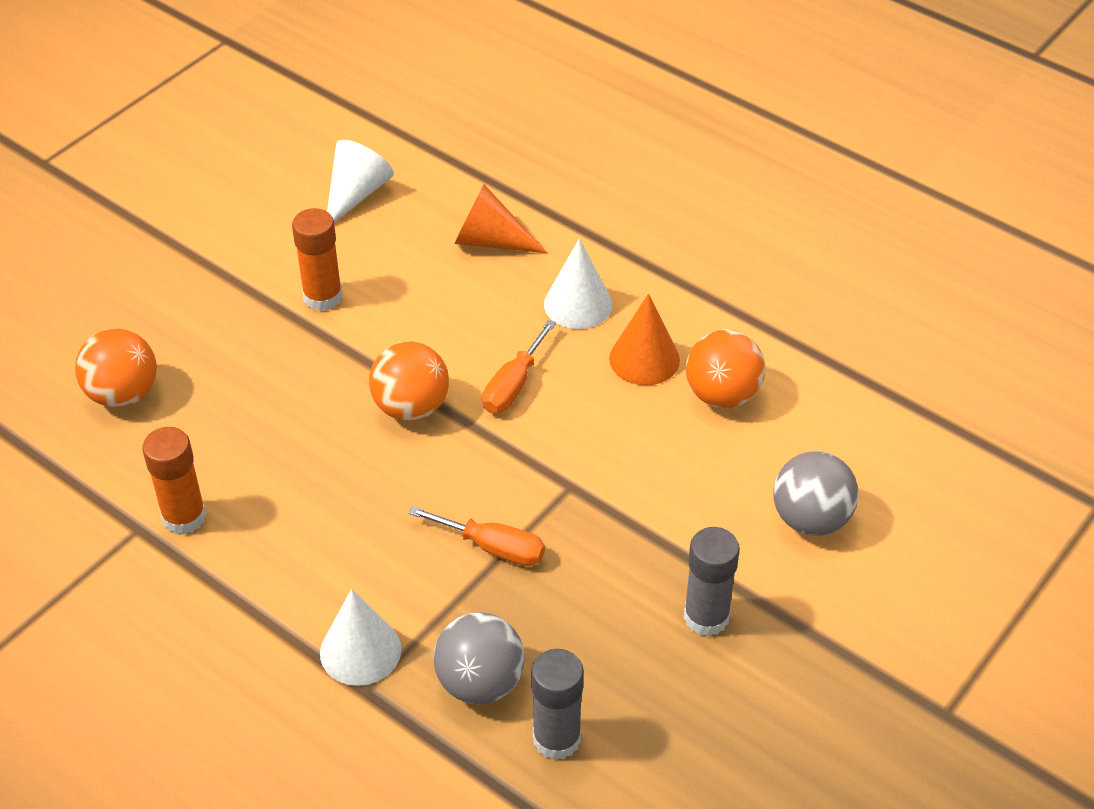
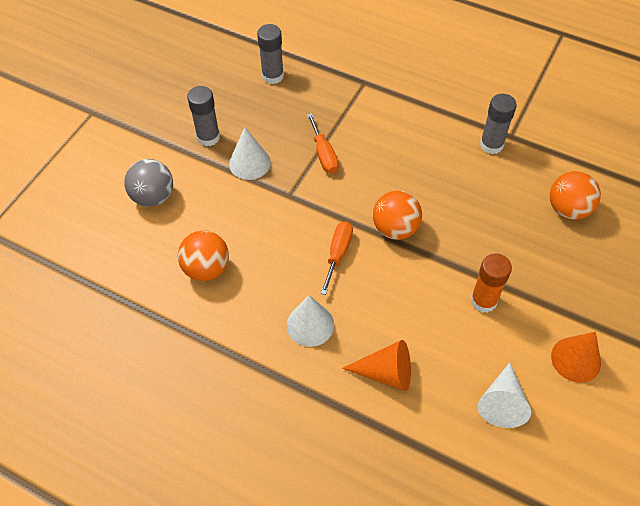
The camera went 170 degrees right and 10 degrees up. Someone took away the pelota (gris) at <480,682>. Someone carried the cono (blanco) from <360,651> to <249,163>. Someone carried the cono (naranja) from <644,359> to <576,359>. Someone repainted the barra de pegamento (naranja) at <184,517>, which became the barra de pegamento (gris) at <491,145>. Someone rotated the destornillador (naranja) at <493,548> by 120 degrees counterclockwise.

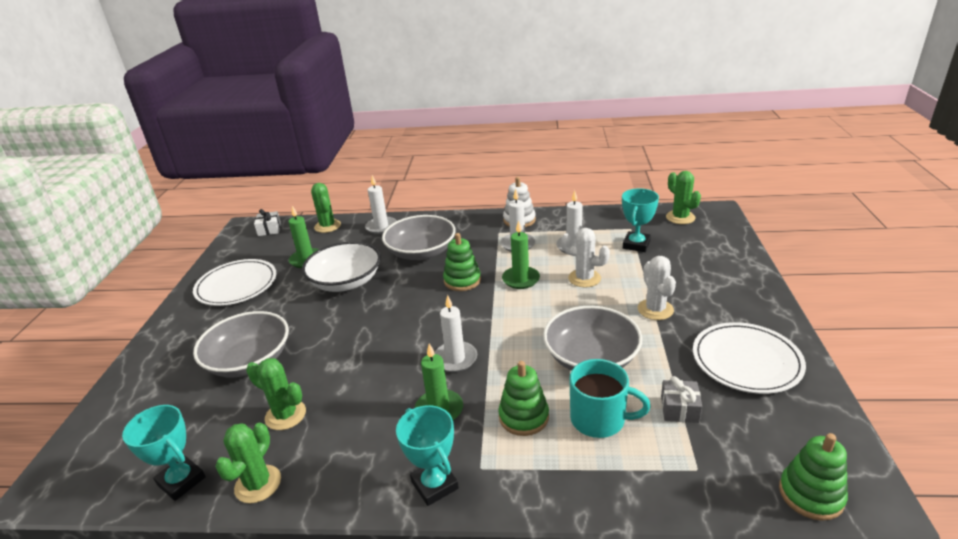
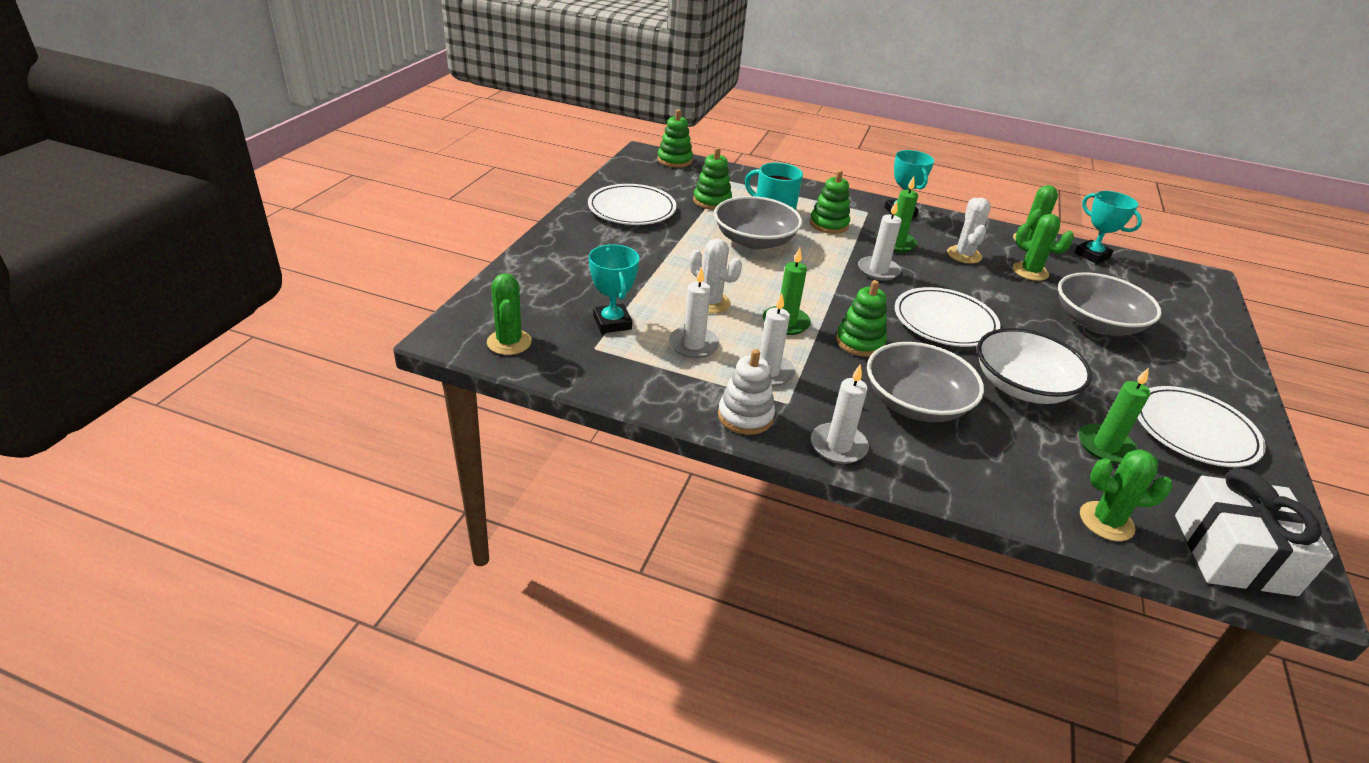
The camera went 170 degrees left and 5 degrees up. Someone put down the plato (blanco) at <945,321>. Someone carried the vela (blanco) from <381,227> to <838,446>. Someone carried the cactus (blanco) from <655,309> to <964,255>. Someone swapped the regalo (gris) at <679,409> for the juguete apilable (verde) at <712,201>. Someone rotated the cactus (verde) at <327,226> by 75 degrees counterclockwise. Someone rotated the trofeo (turquesa) at <636,245> by 60 degrees counterclockwise. Someone scaled the regalo (blanco) at <269,229> by 2.06.

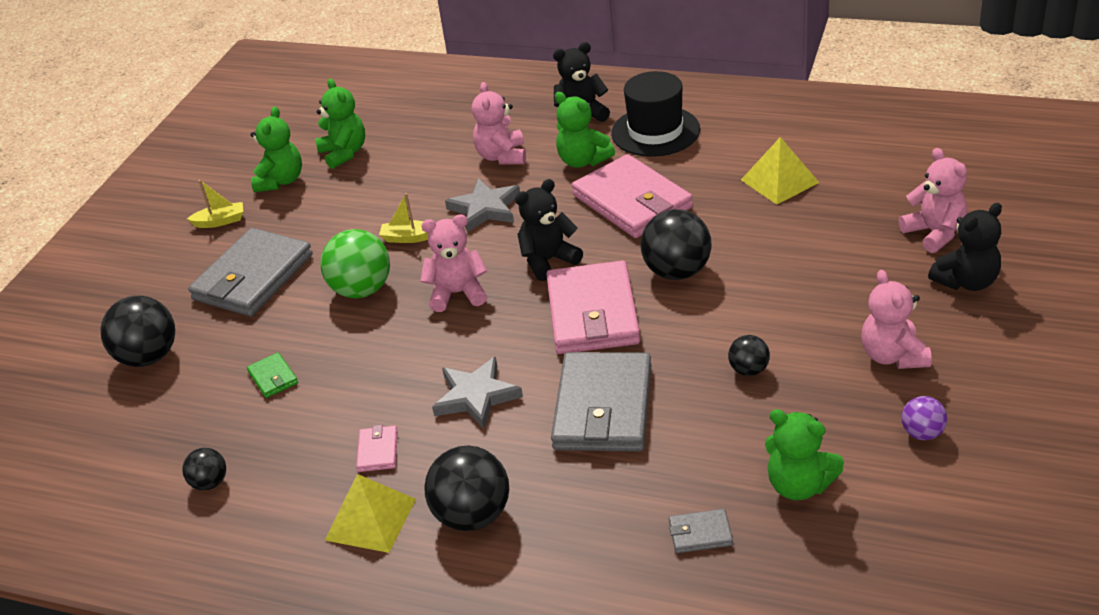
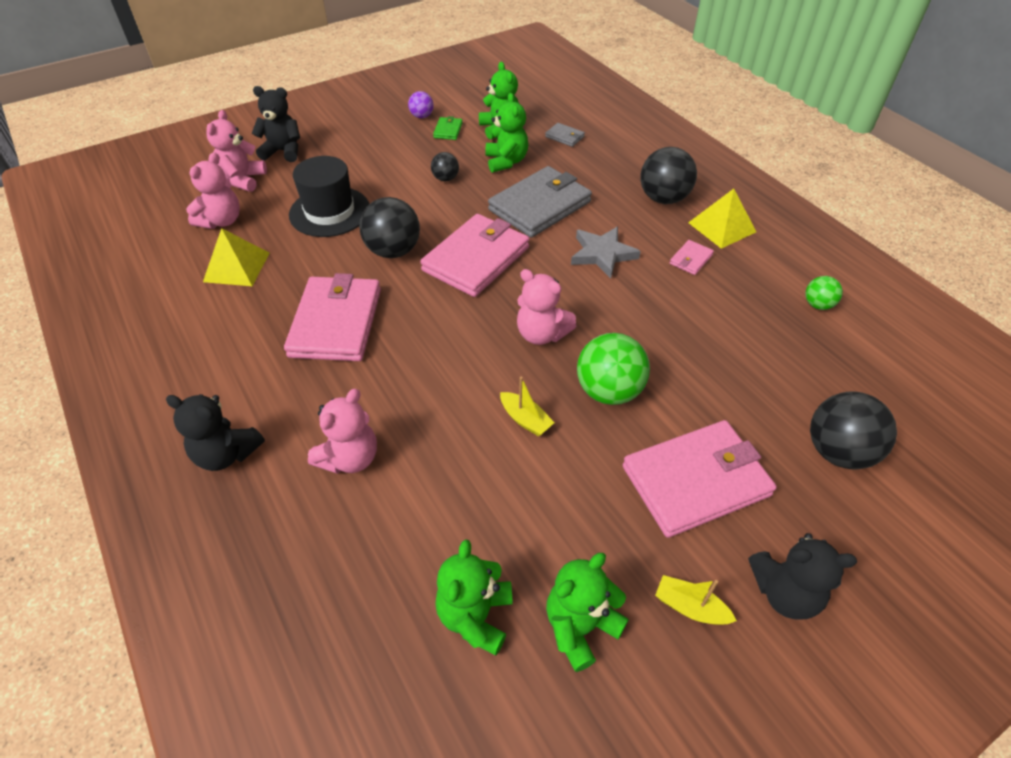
The camera went 145 degrees left and 10 degrees up. Someone took away the estrella (gris) at <485,209>. Someone carried the cartera (verde) from <273,377> to <448,130>. Someone carried the osito (negro) from <548,261> to <784,592>. Someone carried the osito (verde) from <583,161> to <506,162>. Someone carried the sombrero (negro) from <655,131> to <329,212>. Someone carried the osito (rosa) from <893,356> to <221,221>. Someone repainted the pelota (negro) at <210,483>, which became the pelota (verde) at <817,305>. Someone repainted the cartera (gris) at <253,277>, which became the cartera (rosa) at <696,481>.

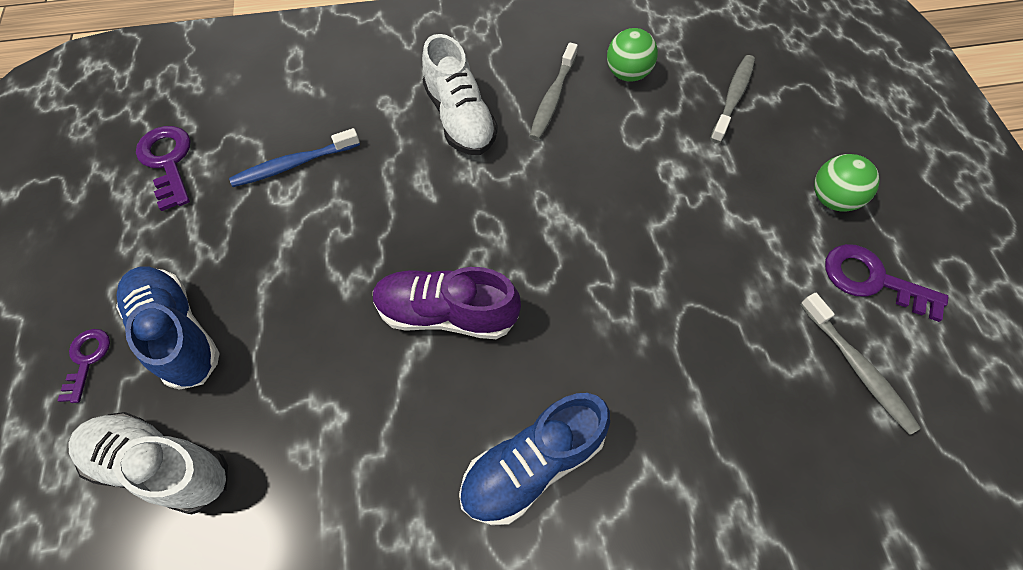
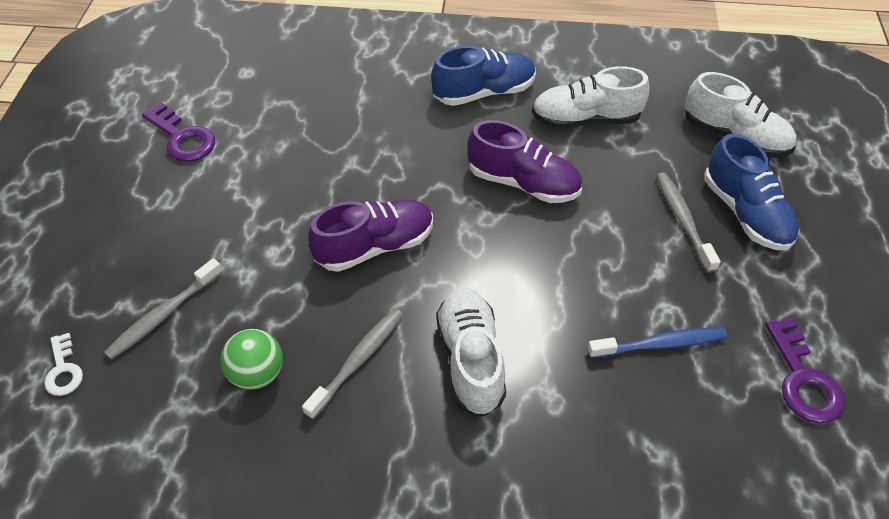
The camera went 165 degrees left and 10 degrees down. Someone took away the llave (morado) at <87,359>. Someone took away the pelota (verde) at <832,199>. Someone put down the llave (blanco) at <63,370>. Someone put down the zapato (morado) at <375,246>. Someone put down the zapato (blanco) at <585,119>. Someone carried the cepillo de dientes (gris) from <857,367> to <683,220>.

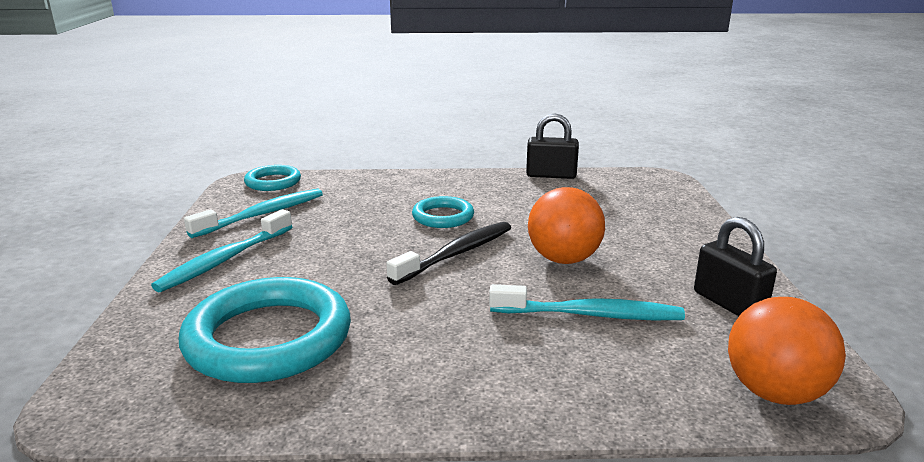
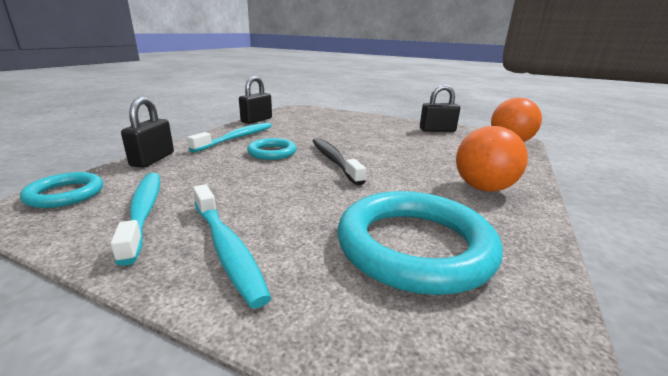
The camera went 65 degrees left and 0 degrees up. Someone put down the candado (negro) at <152,159>. Someone carried the cepillo de dientes (turquesa) from <590,315> to <237,138>. Someone carried the pelota (naranja) from <563,259> to <483,188>.

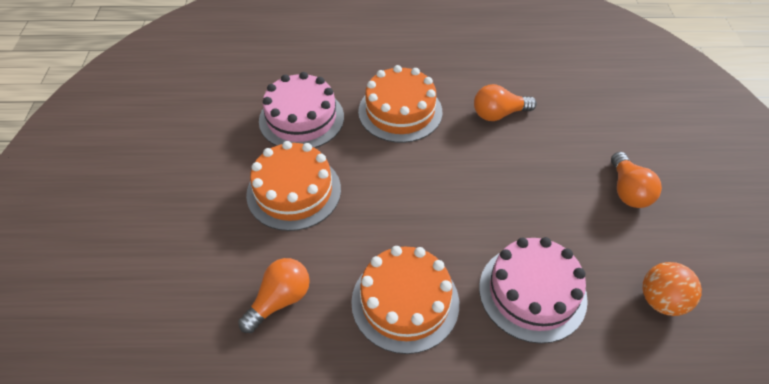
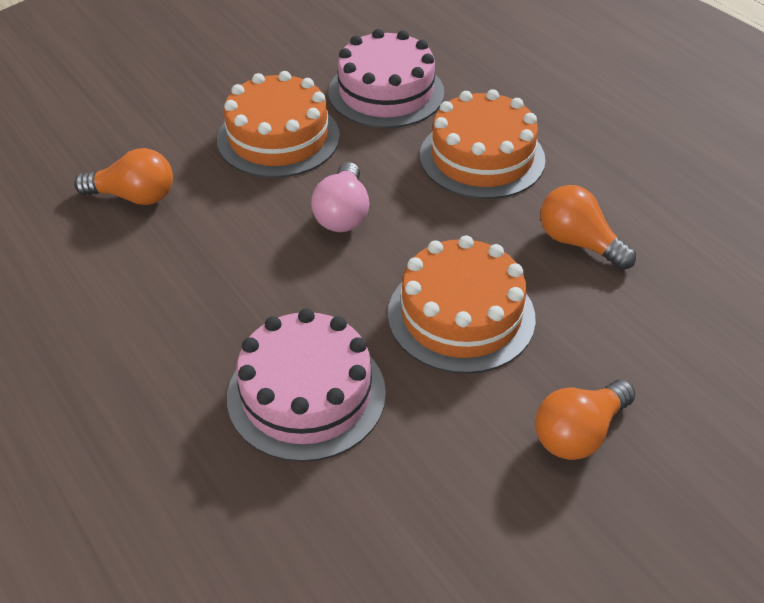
The camera went 55 degrees right and 5 degrees down. Someone took away the pelota (naranja) at <661,301>. Someone put down the bombilla (rosa) at <343,214>. Someone carried the tarta (naranja) from <405,302> to <461,315>.

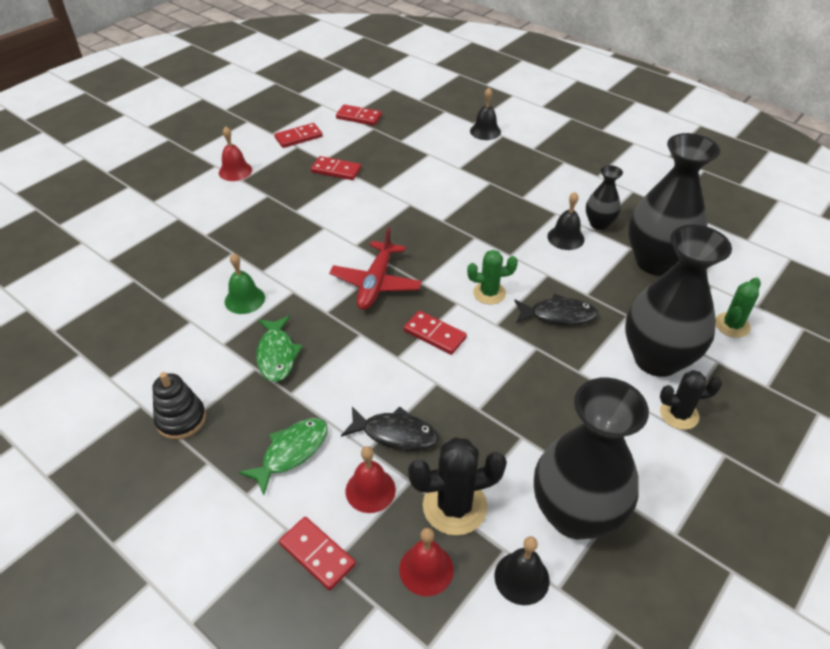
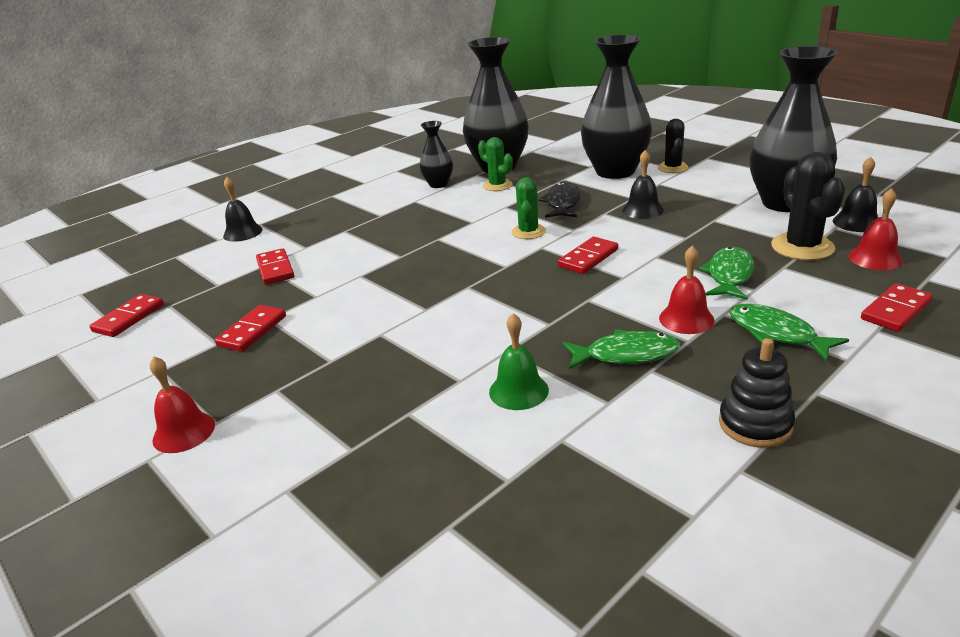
The camera went 80 degrees left and 15 degrees down. Someone took away the avión (rojo) at <376,283>. Someone carried the ficha de dominó (rojo) from <298,137> to <275,269>. Someone carried the campana (rojo) from <370,490> to <686,319>. Someone carried the campana (negro) from <565,238> to <642,210>. Someone carried the cactus (verde) from <732,325> to <497,185>. Someone repainted the pez (negro) at <395,434>, which became the pez (verde) at <729,275>.

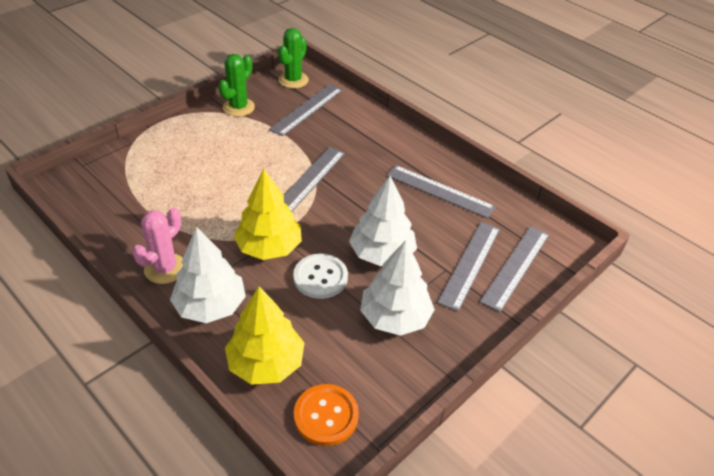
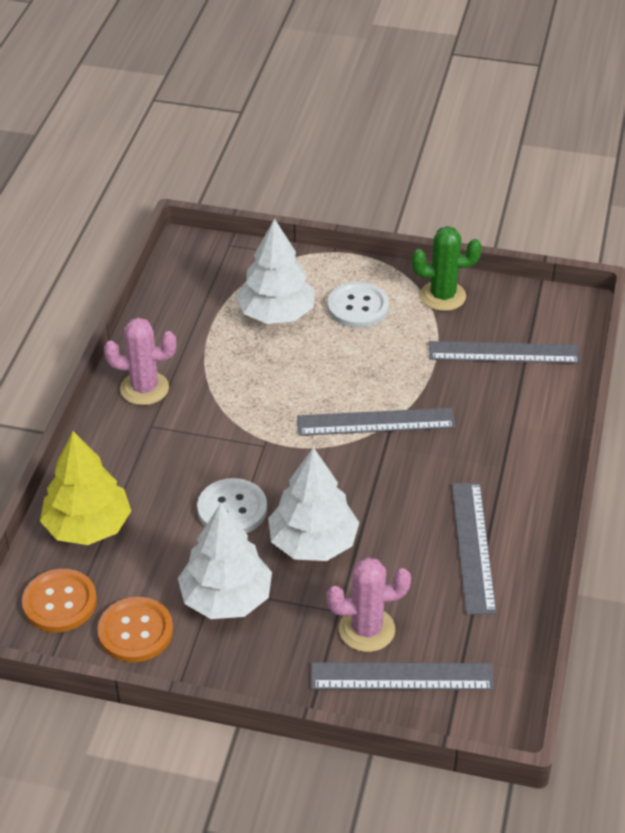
The camera went 60 degrees right and 0 degrees up. Someone took away the árbol (amarillo) at <269,247>. Someone took away the cactus (verde) at <293,80>. Someone put down the botón (naranja) at <135,631>. Someone put down the botón (blanco) at <358,307>. Someone carried the árbol (blanco) from <210,306> to <276,314>. Someone swapped the regla (gris) at <469,264> for the cactus (rosa) at <367,629>.

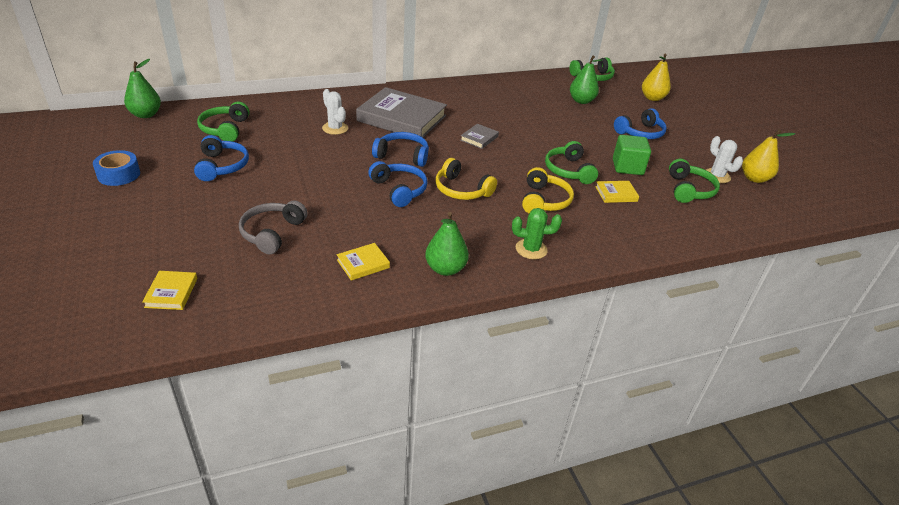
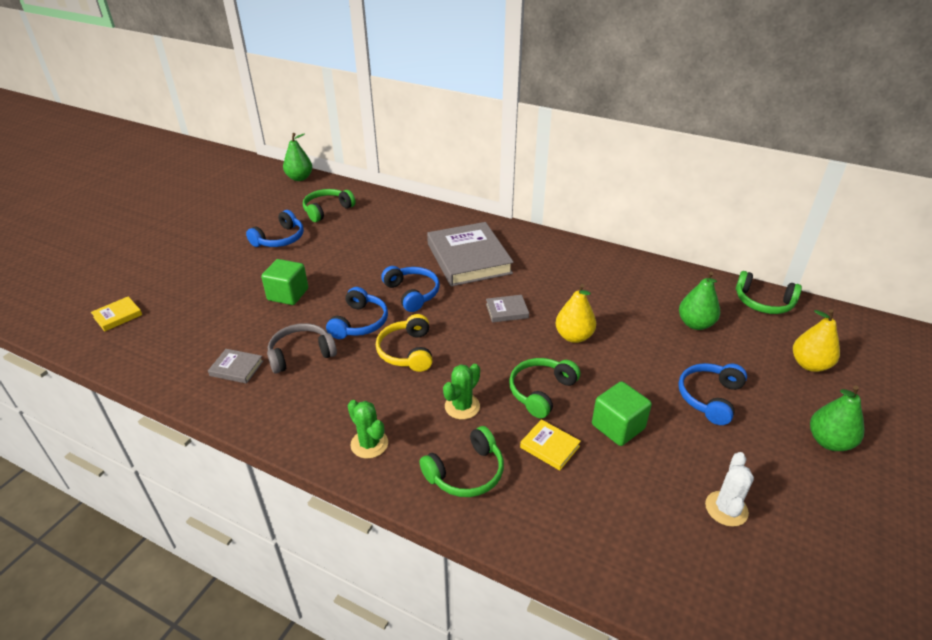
The camera went 50 degrees right and 0 degrees up. Someone took away the cinta adhesiva (azul) at <119,174>. Someone took away the cactus (blanco) at <335,128>. Someone put down the cubo (verde) at <288,294>. Someone carried the auriculares (gris) from <272,233> to <301,354>. Someone carried the pera (verde) from <445,269> to <829,441>. Someone carried the auriculares (verde) from <689,190> to <466,473>. Someone carried the pera (amarillo) from <754,178> to <574,336>. Someone swapped the auriculares (amarillo) at <544,200> for the cactus (verde) at <462,406>. Someone repainted the libro (amarillo) at <363,264>, which became the libro (gris) at <236,368>. Someone rotated the auriculares (azul) at <640,133> by 105 degrees clockwise.

